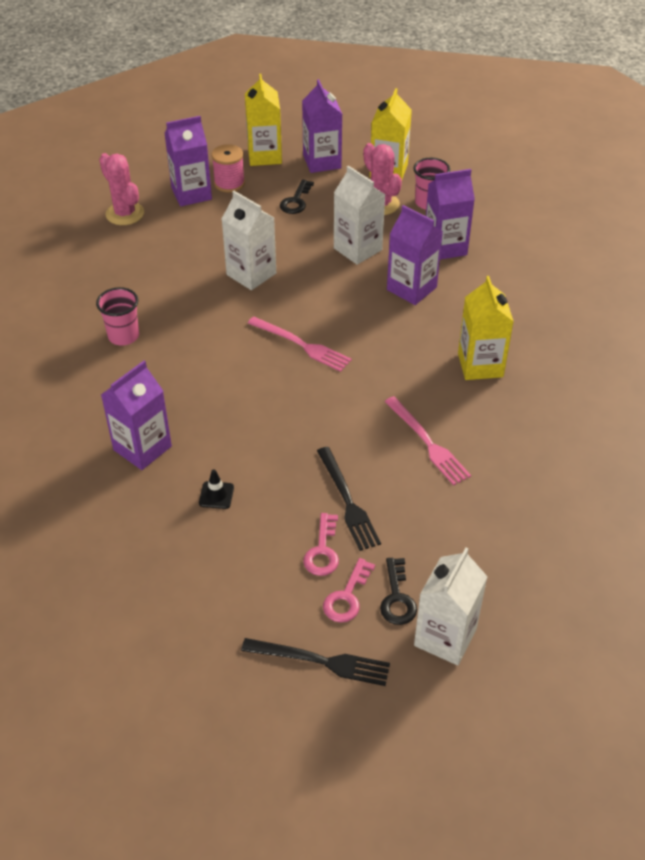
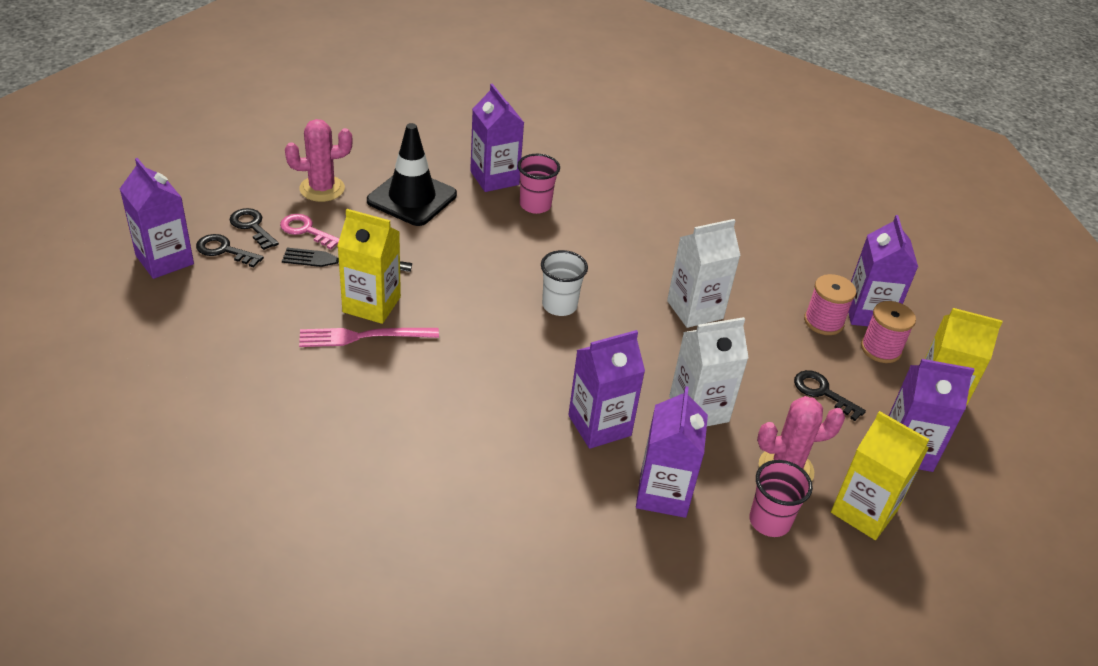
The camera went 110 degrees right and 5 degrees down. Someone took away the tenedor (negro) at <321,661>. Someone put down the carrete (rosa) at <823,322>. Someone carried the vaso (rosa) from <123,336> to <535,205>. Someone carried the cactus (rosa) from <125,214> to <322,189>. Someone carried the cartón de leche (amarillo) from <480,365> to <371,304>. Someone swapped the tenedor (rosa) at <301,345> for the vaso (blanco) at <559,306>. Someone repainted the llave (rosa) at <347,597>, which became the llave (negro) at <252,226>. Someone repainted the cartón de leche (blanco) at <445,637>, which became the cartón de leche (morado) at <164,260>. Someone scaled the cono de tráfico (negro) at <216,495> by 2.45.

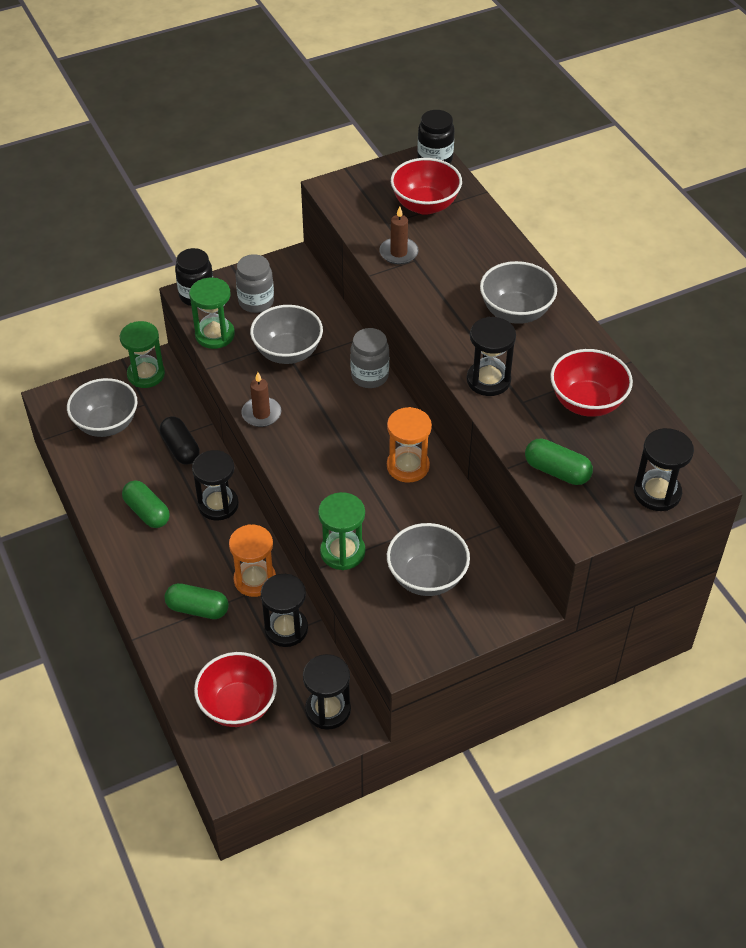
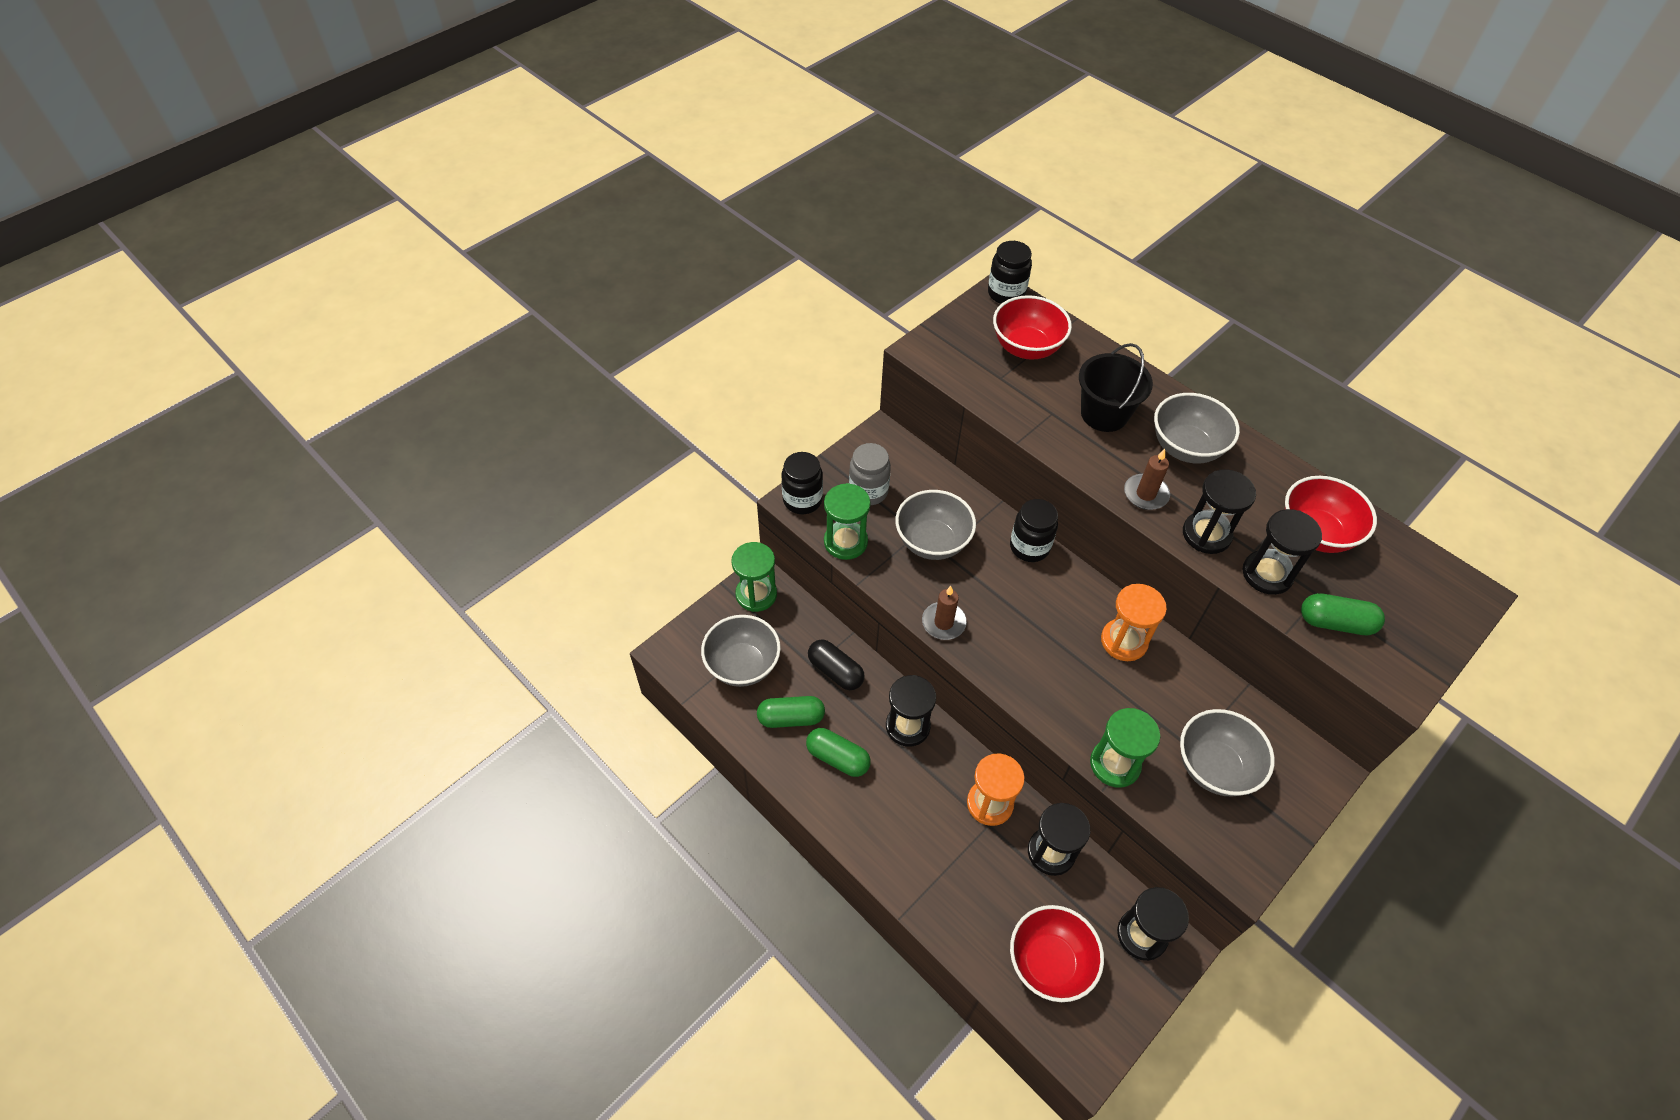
The camera went 20 degrees left and 5 degrees up. Someone put down the balde (negro) at <1104,414>. Someone carried the cápsula (verde) from <197,609> to <791,718>. Someone carried the vela (marrón) from <398,253> to <1145,494>. Someone carried the reloj de arena (negro) from <657,493> to <1267,574>. Someone repainted the tarro (gris) at <369,376>, which became the tarro (negro) at <1029,547>.

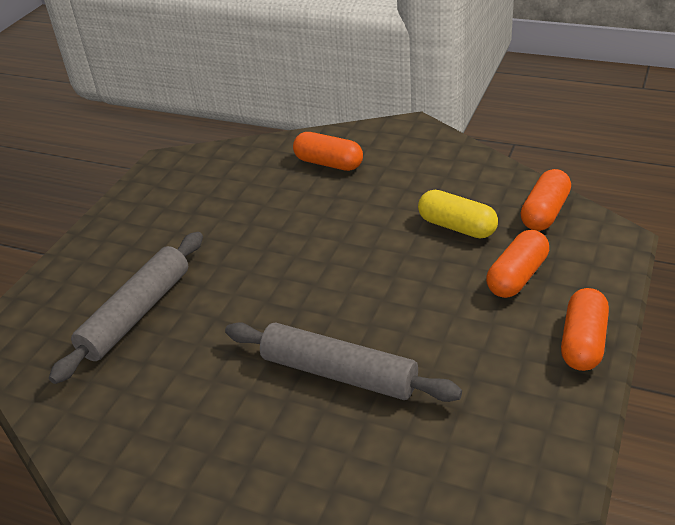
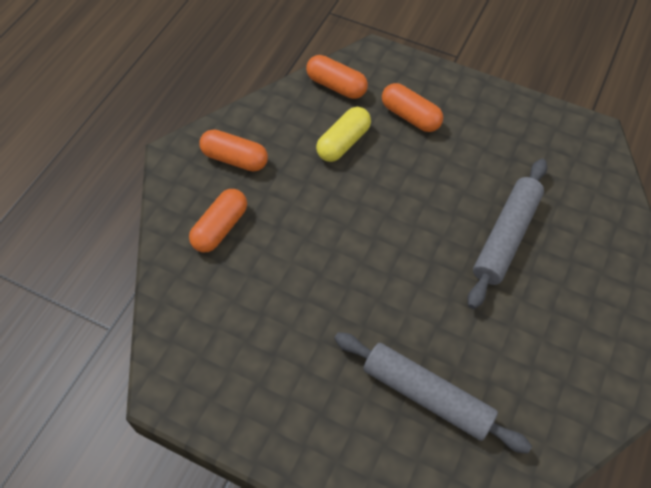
The camera went 90 degrees left and 20 degrees up. Someone carried the cápsula (naranja) from <583,342> to <235,159>.

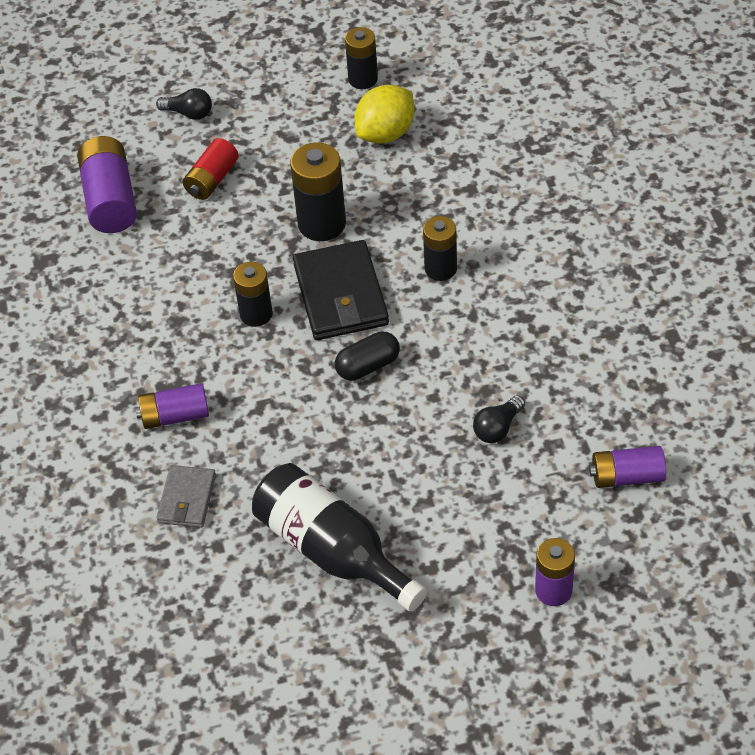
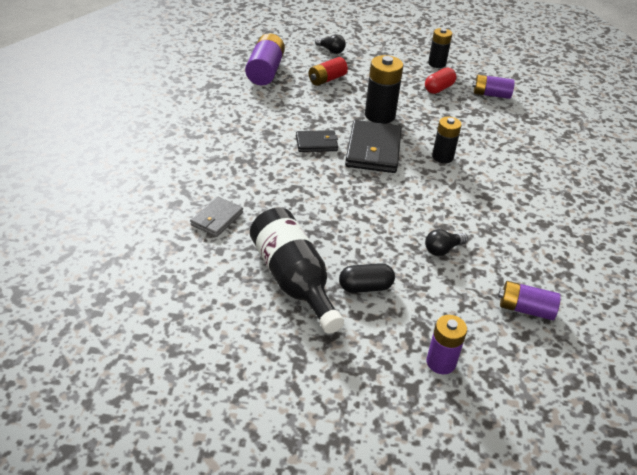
The camera went 15 degrees right and 10 degrees down. Someone carried the pila (morado) from <175,416> to <491,94>. Someone carried the cápsula (negro) from <368,366> to <365,287>. Someone swapped the pila (negro) at <256,314> for the cartera (negro) at <316,143>. Someone swapped the limón (amarillo) at <386,133> for the cápsula (rojo) at <439,88>.

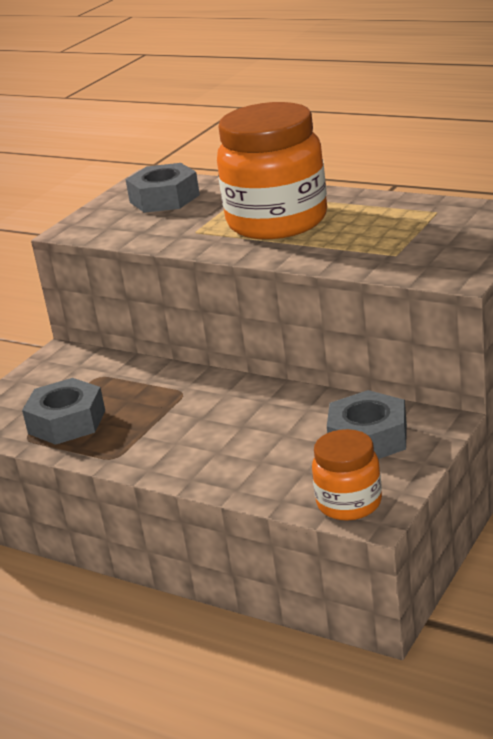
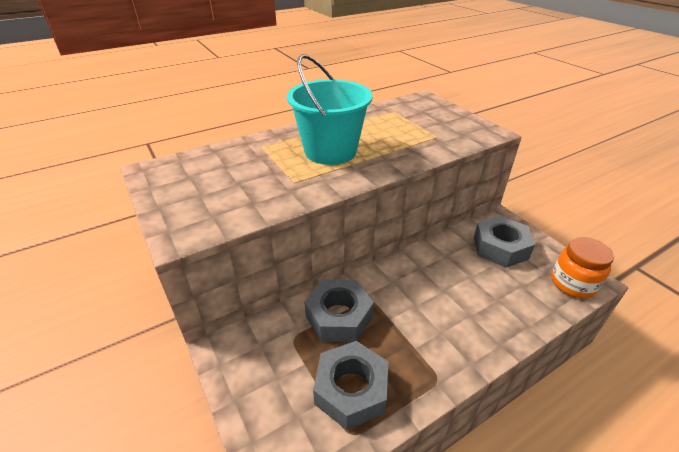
The camera went 65 degrees left and 10 degrees up. Someone carried the tuerca (gris) from <164,198> to <339,316>. Someone swapped the tarro (naranja) at <277,222> for the balde (turquesa) at <330,151>.

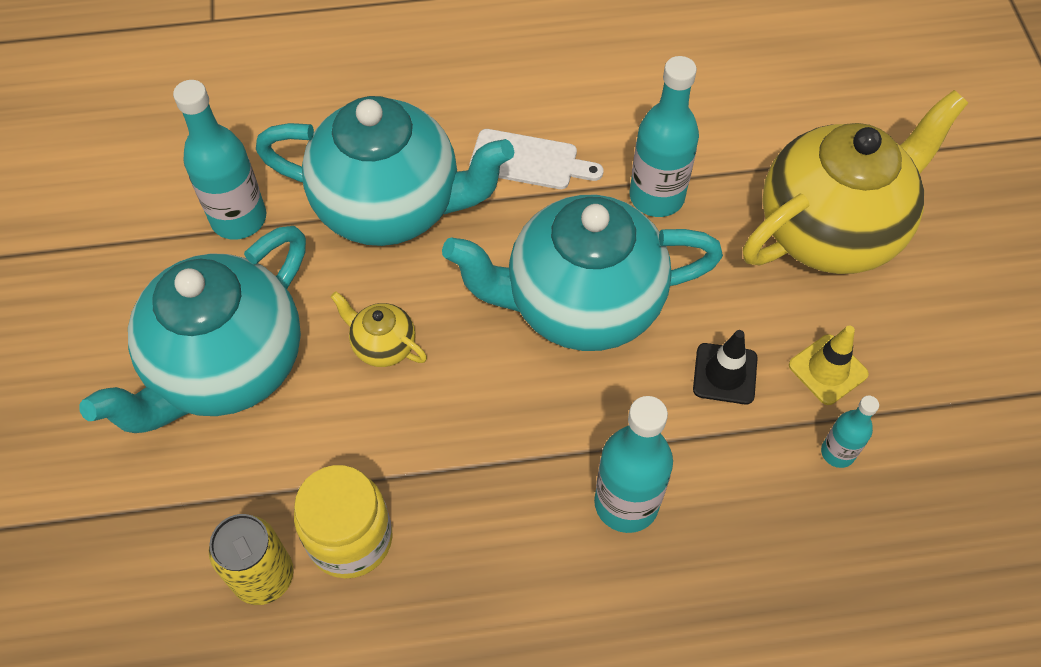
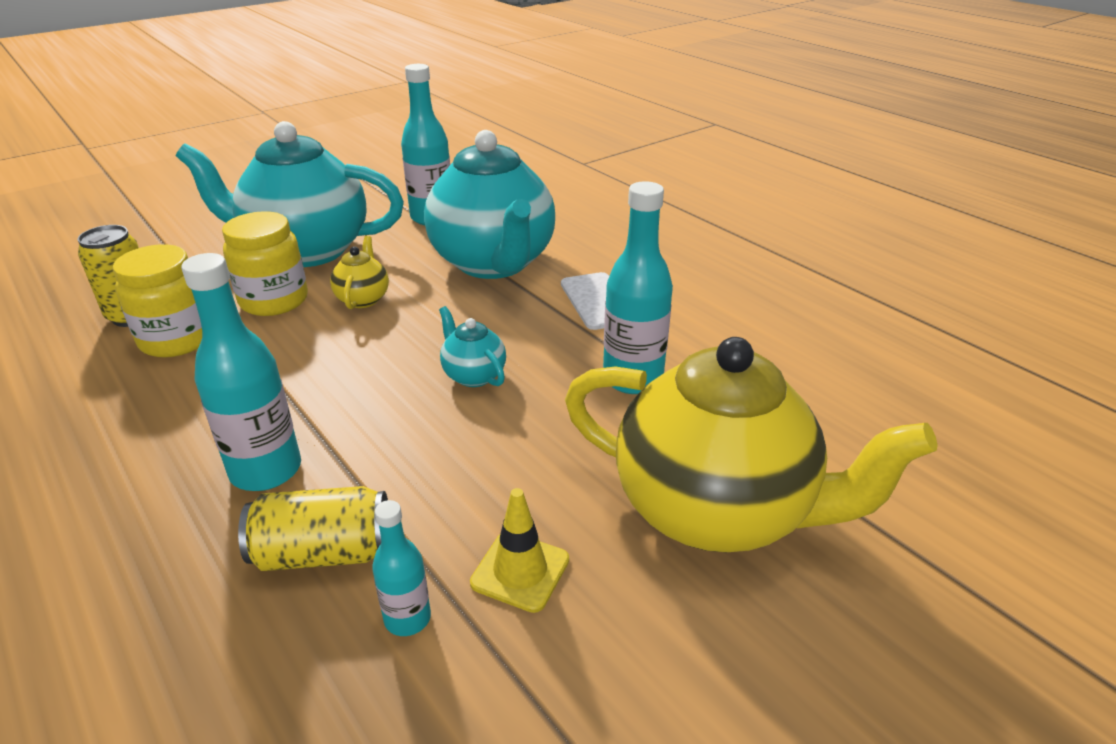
The camera went 60 degrees right and 25 degrees down. Someone took away the cono de tráfico (negro) at <725,374>. Someone put down the tarro (amarillo) at <274,301>. Someone put down the lata (amarillo) at <324,553>. Someone scaled the tetera (turquesa) at <581,305> by 0.41.

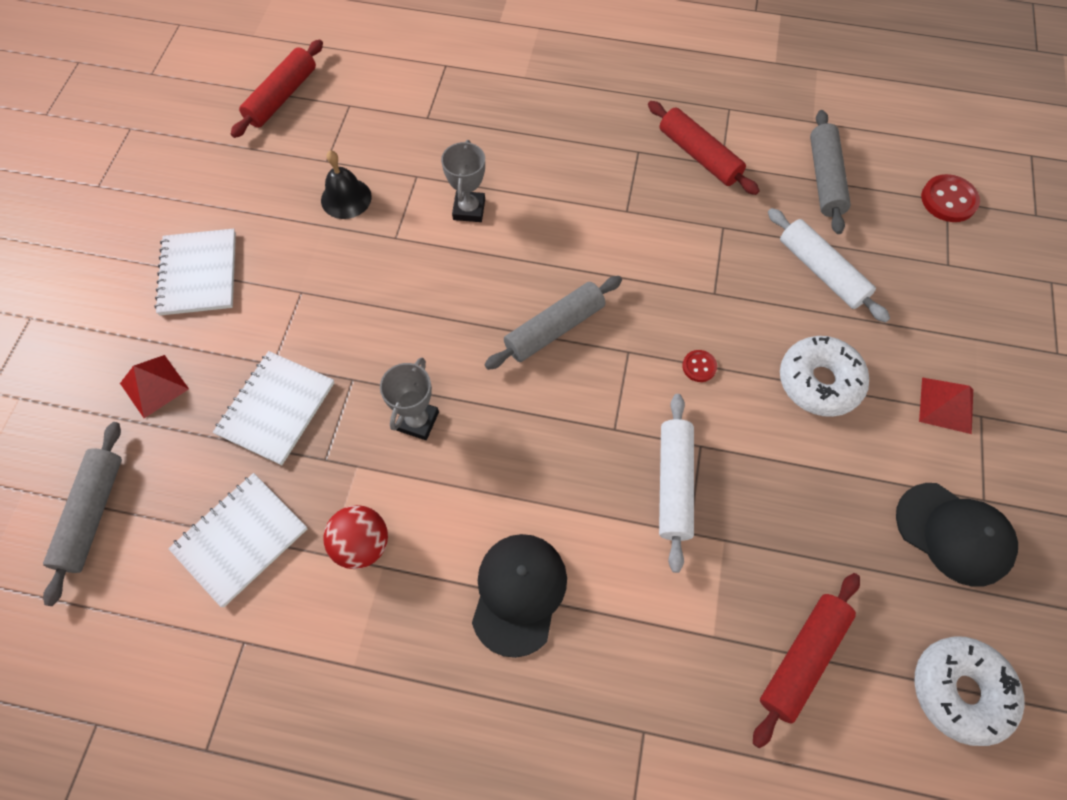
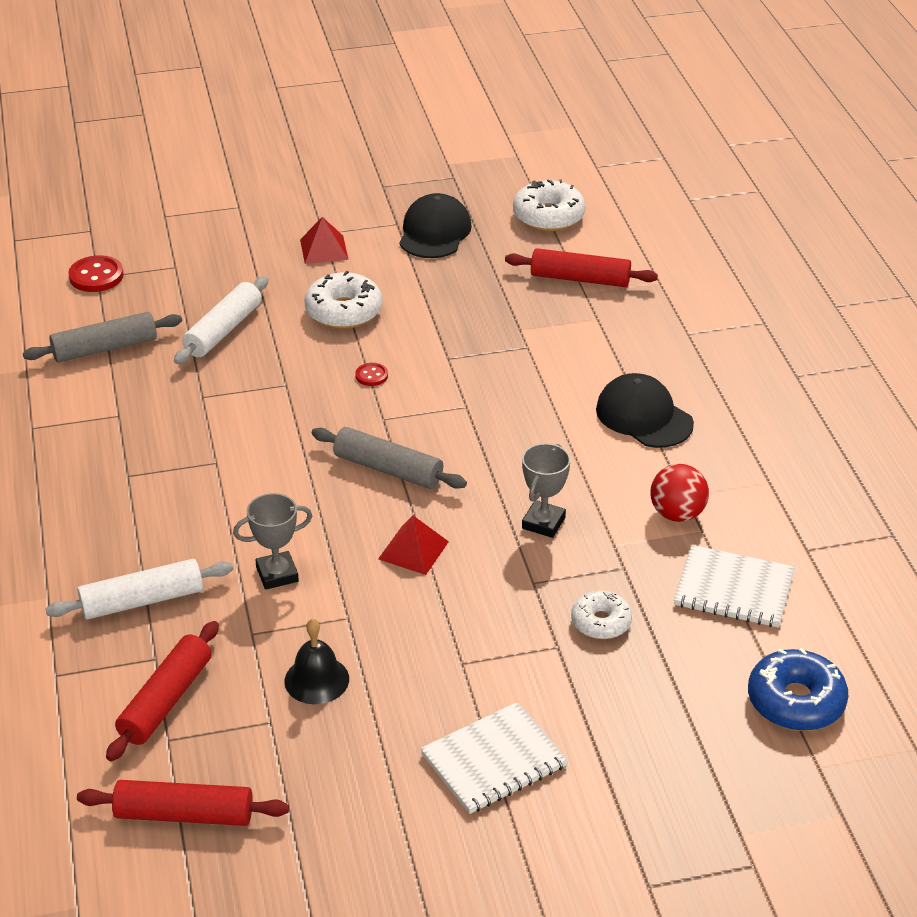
The camera went 115 degrees left and 25 degrees down. Someone carried the pirámide (rojo) from <154,386> to <413,550>. Someone carried the rodillo (rojo) from <699,155> to <166,700>. Someone carried the rodillo (blanco) from <674,484> to <142,601>. Someone swapped the rodillo (gris) at <92,514> for the rosquilla (azul) at <795,701>. Someone swapped the cuaderno (blanco) at <276,408> for the rosquilla (blanco) at <601,622>. Someone rotated the trofeo (gris) at <417,421> by 60 degrees counterclockwise. Someone rotated the gorra (negro) at <519,593> by 60 degrees clockwise.

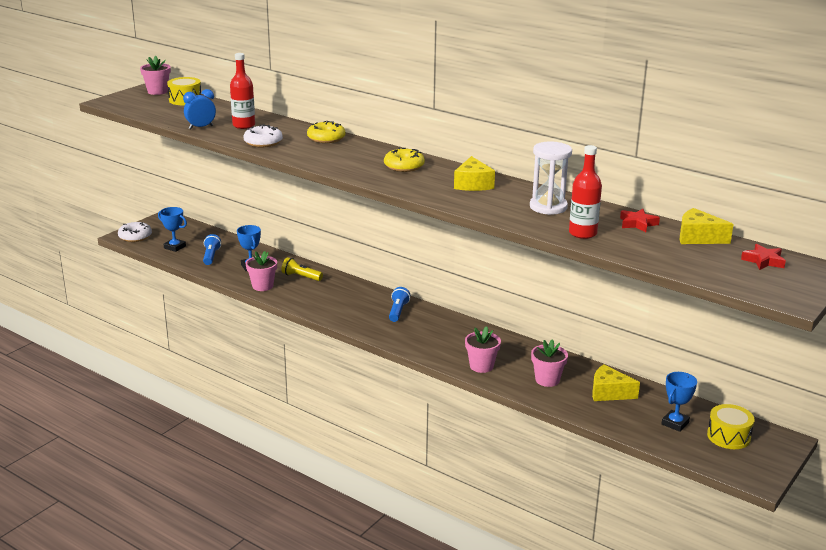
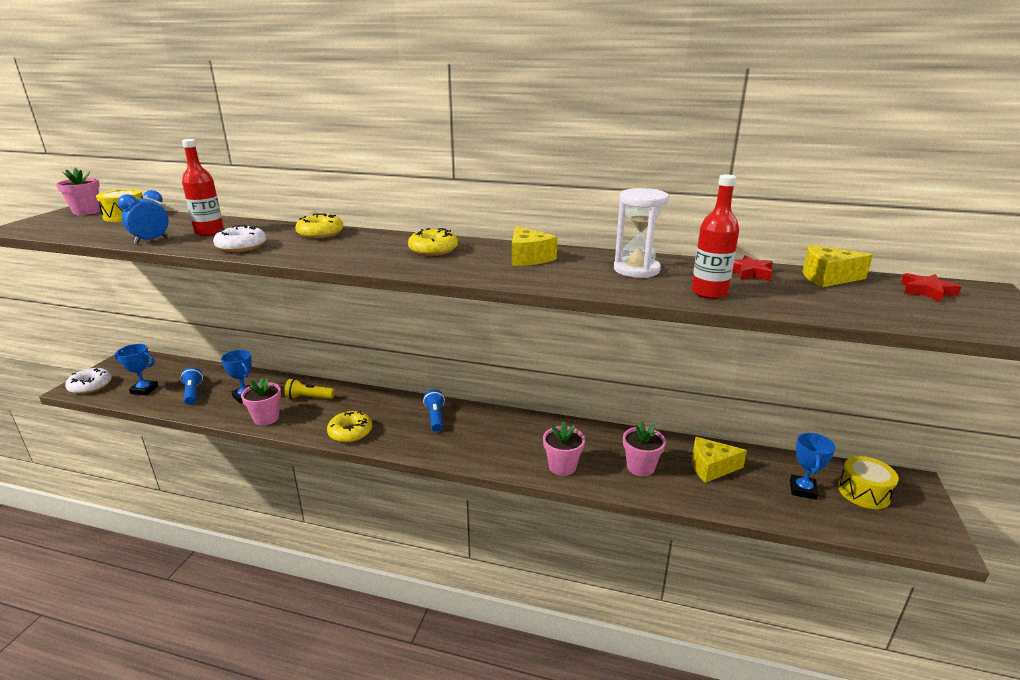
The camera went 20 degrees left and 0 degrees up. Someone put down the rosquilla (amarillo) at <350,432>.

